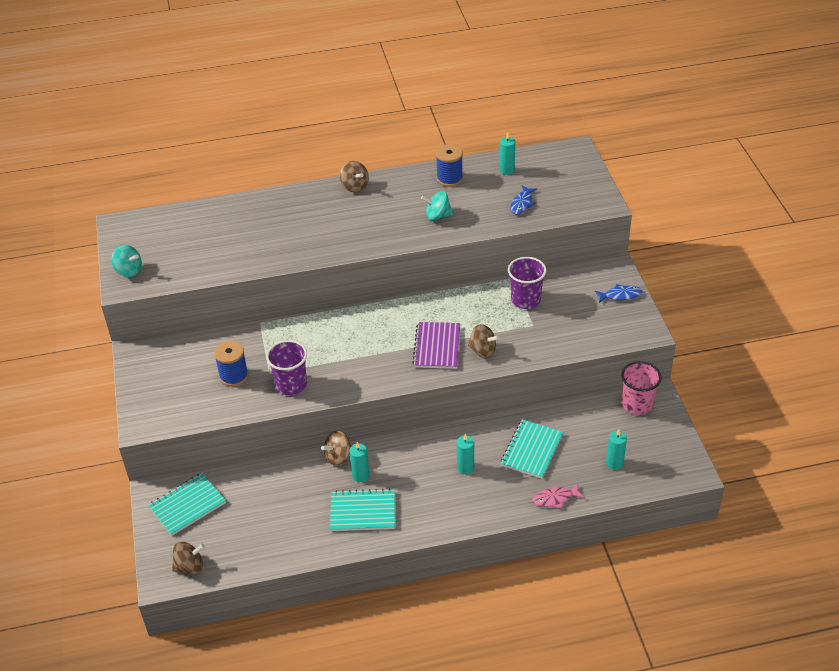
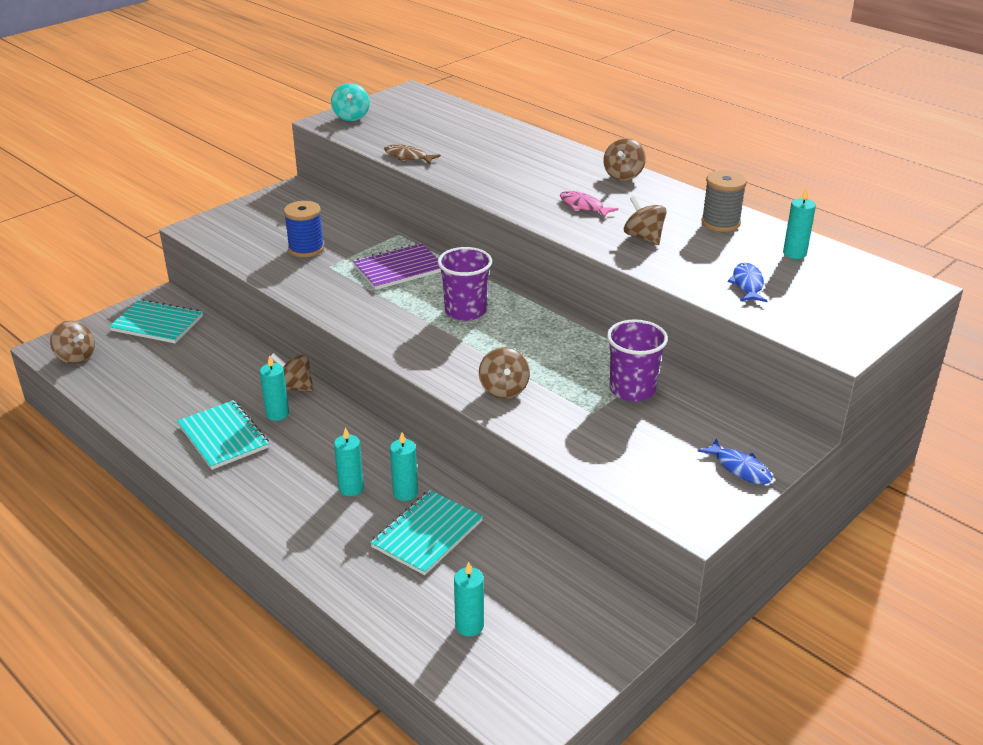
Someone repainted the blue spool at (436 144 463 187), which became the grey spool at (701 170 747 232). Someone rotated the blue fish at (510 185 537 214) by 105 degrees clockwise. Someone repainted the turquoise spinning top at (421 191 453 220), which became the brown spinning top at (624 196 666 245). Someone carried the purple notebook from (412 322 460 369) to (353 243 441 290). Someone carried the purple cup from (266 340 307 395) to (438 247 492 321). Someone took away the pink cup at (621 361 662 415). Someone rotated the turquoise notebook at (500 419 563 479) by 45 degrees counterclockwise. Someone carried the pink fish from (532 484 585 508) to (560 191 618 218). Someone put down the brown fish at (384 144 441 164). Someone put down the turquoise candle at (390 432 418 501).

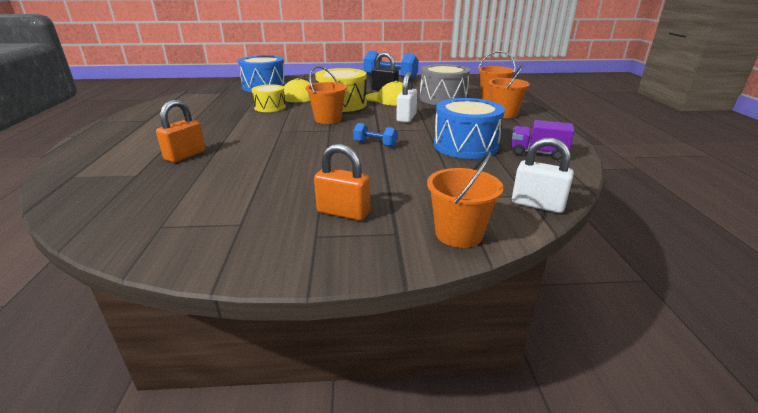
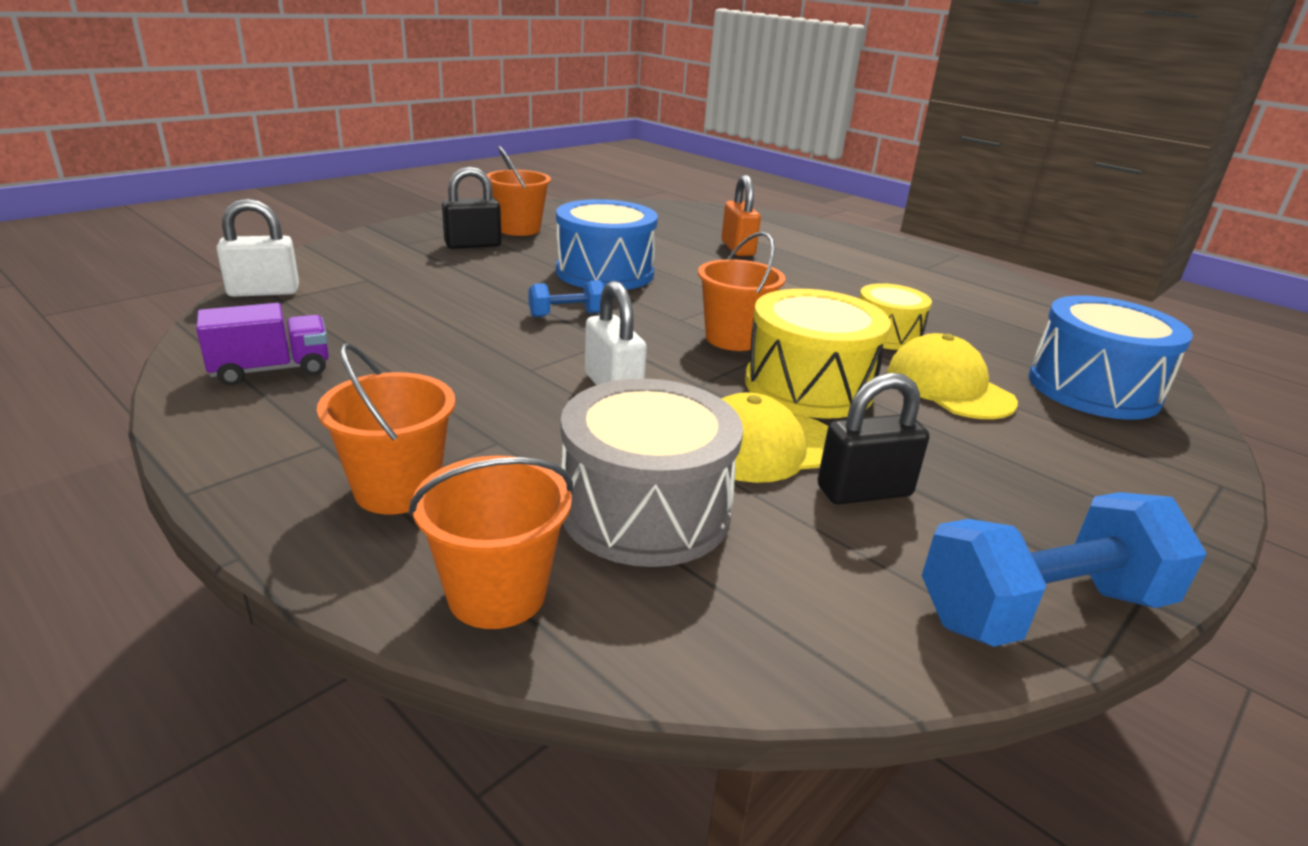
Someone carried the blue drum from (434 98 505 159) to (556 199 658 290). Someone repainted the orange padlock at (314 144 370 221), which became the black padlock at (442 167 501 249). Someone carried the orange bucket from (427 152 503 248) to (486 146 551 236).

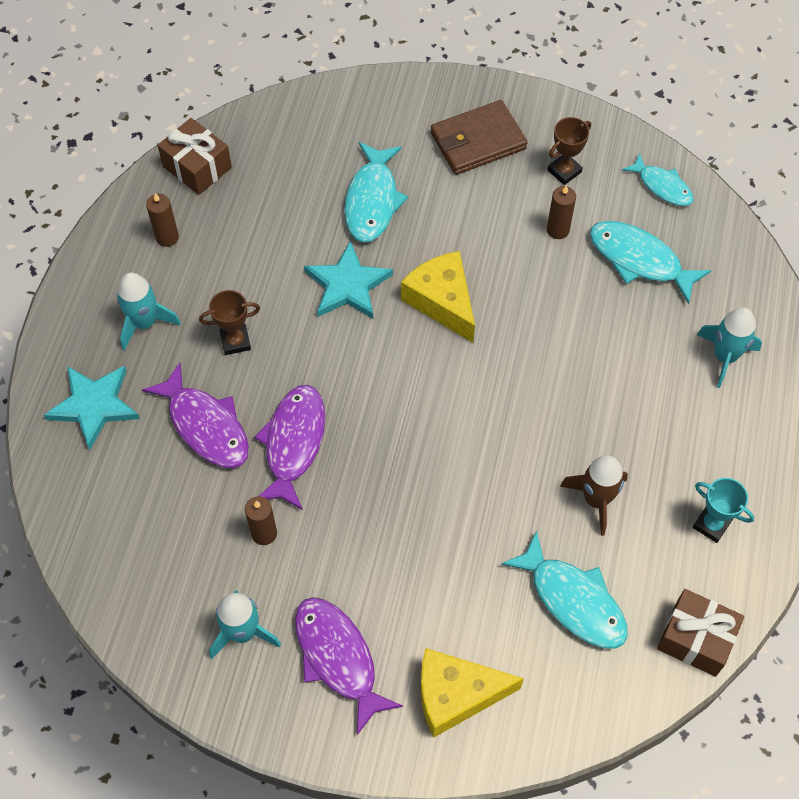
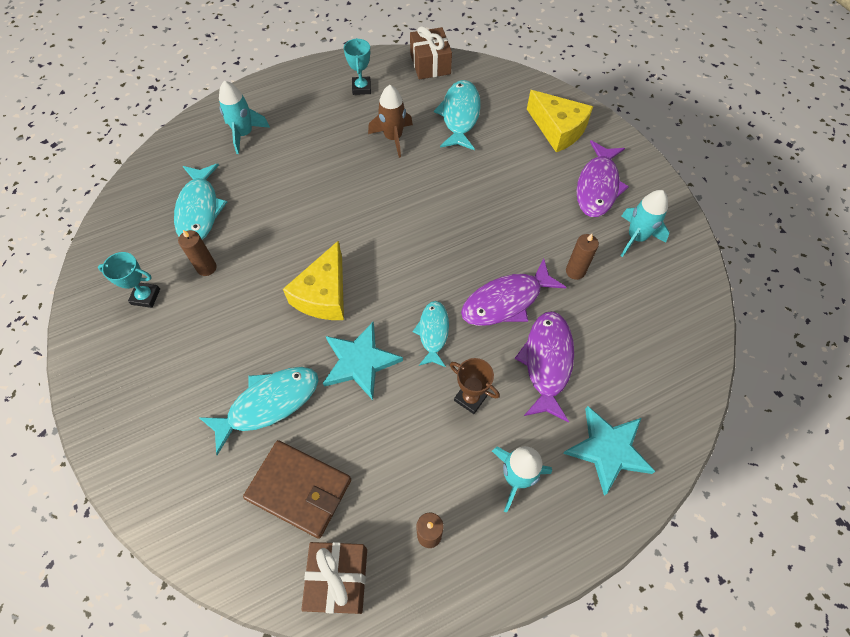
Someone carried the brown wallet from (430 100 528 175) to (243 440 351 539). Someone repainted the brown trophy at (548 117 591 185), which became the turquoise trophy at (98 252 160 308). Someone carried the turquoise fish from (622 153 694 206) to (412 301 449 367).

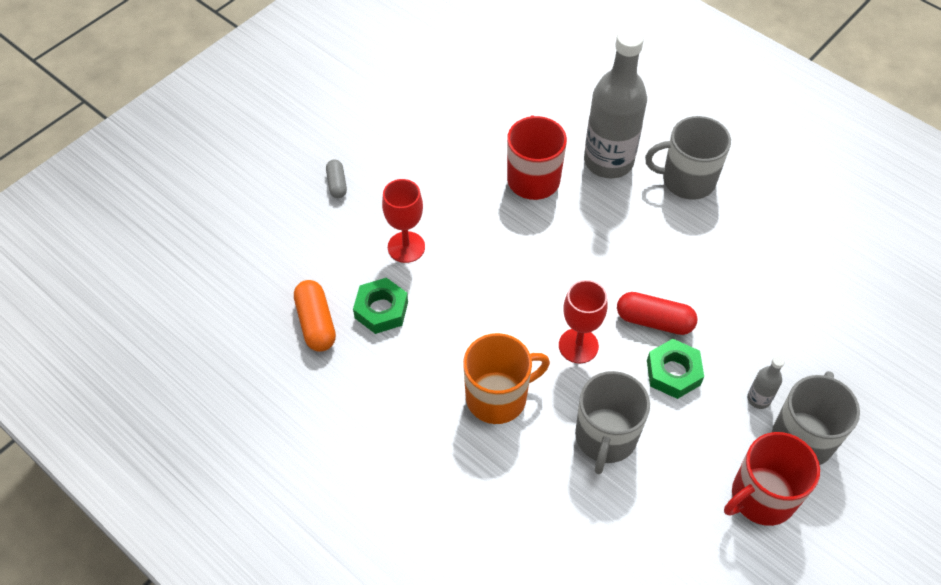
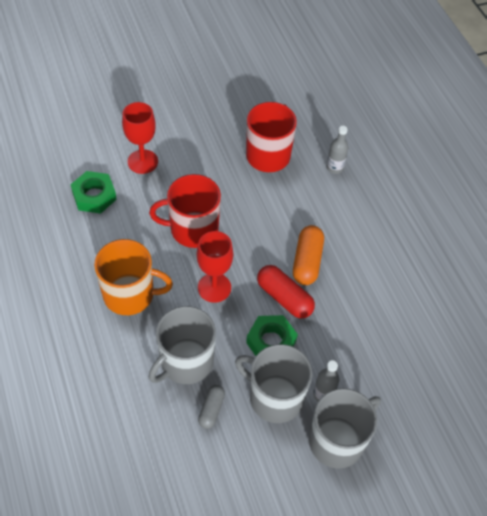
Someone scaled the grey bottle at (584 28 647 179) by 0.41. Someone carried the grey mug from (645 116 731 200) to (235 344 312 423). Someone carried the grey capsule from (326 159 347 198) to (198 385 225 429). Someone carried the orange capsule from (294 280 336 352) to (293 225 324 285). Someone carried the red mug from (724 432 820 526) to (149 174 221 248).

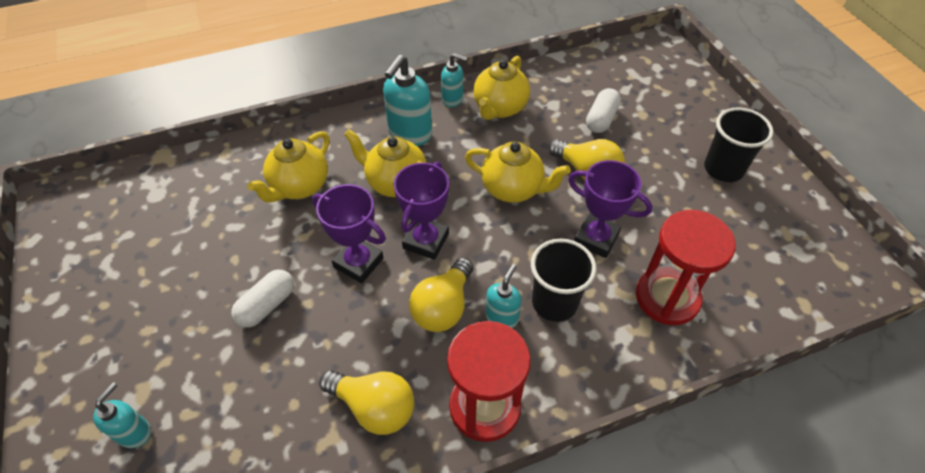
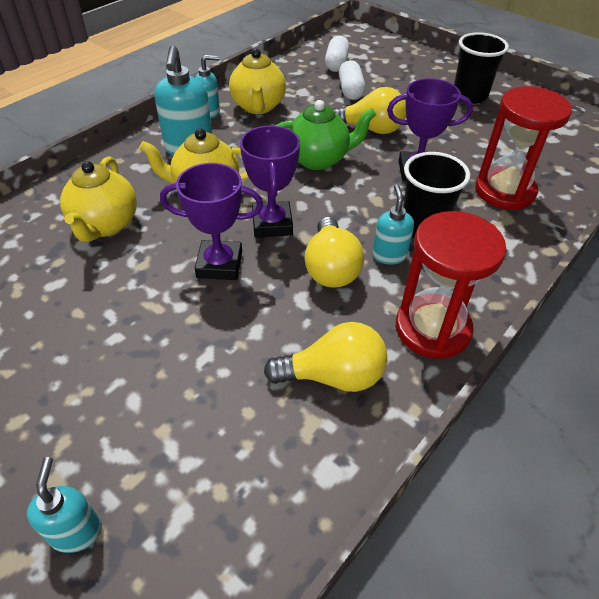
Someone repainted the yellow teapot at (465 142 571 203), which became the green teapot at (275 100 376 170). Someone carried the white capsule from (231 270 294 328) to (325 35 350 72).

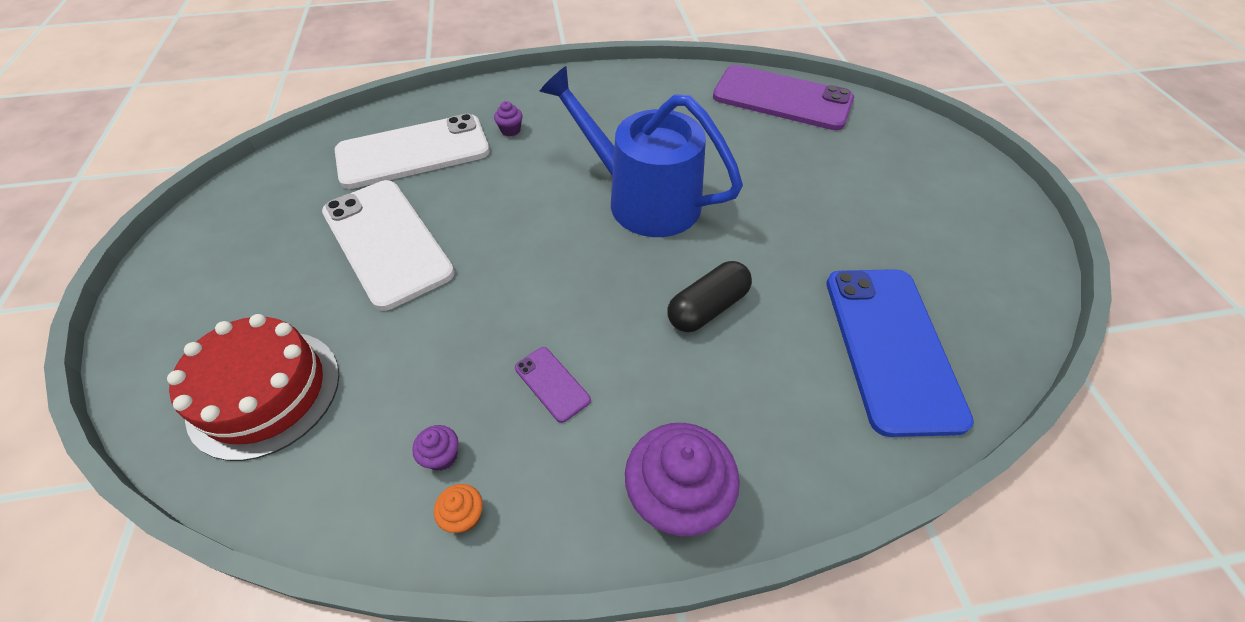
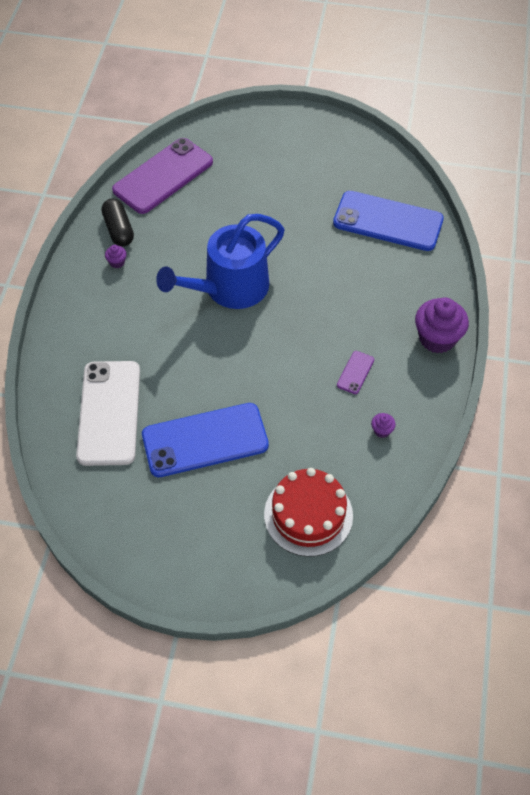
Someone carried the purple cupcake from (494 101 523 136) to (105 245 127 268). Someone repainted the white phone at (322 180 455 311), which became the blue phone at (142 403 269 477). Someone carried the black capsule from (667 261 752 332) to (102 198 134 246). Someone rotated the purple phone at (515 347 591 423) by 45 degrees counterclockwise. Someone took away the orange cupcake at (434 484 483 533).

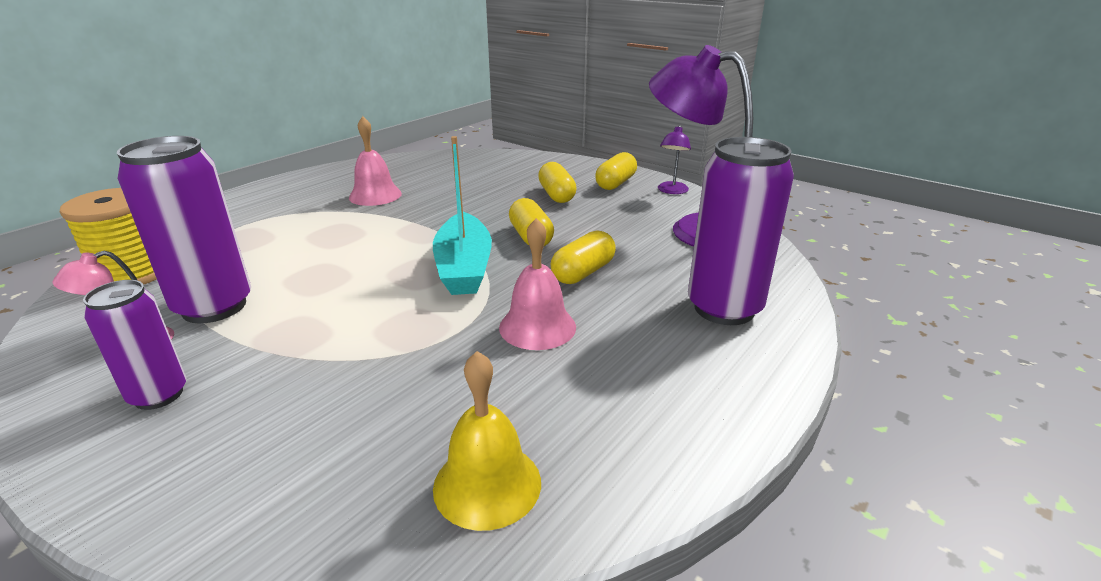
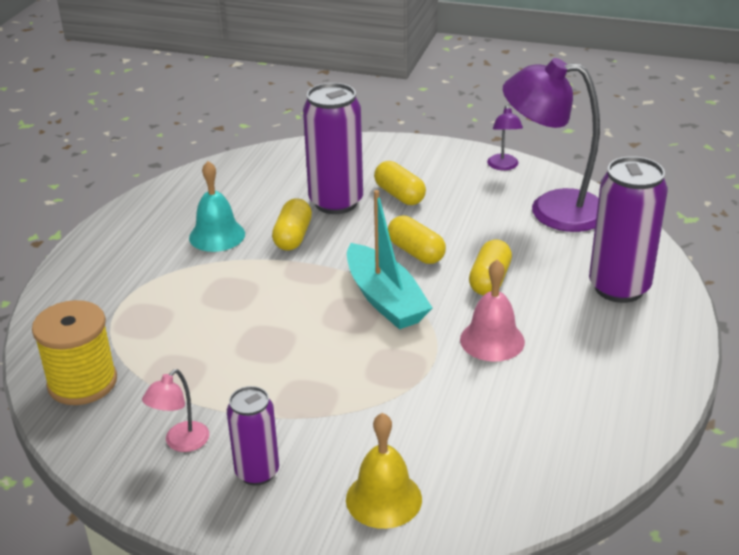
Someone repainted the pink bell at (349 116 402 206), which became the turquoise bell at (189 161 245 252). Someone carried the purple can from (117 136 251 323) to (303 83 363 214). Someone carried the yellow capsule from (595 152 637 190) to (272 198 312 251). Someone carried the yellow bell from (433 351 541 531) to (346 413 422 529).

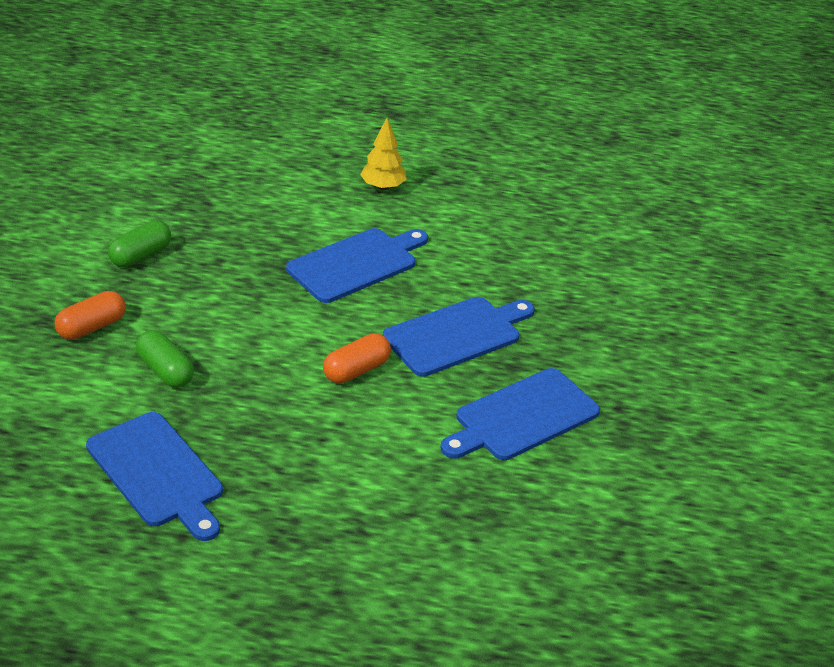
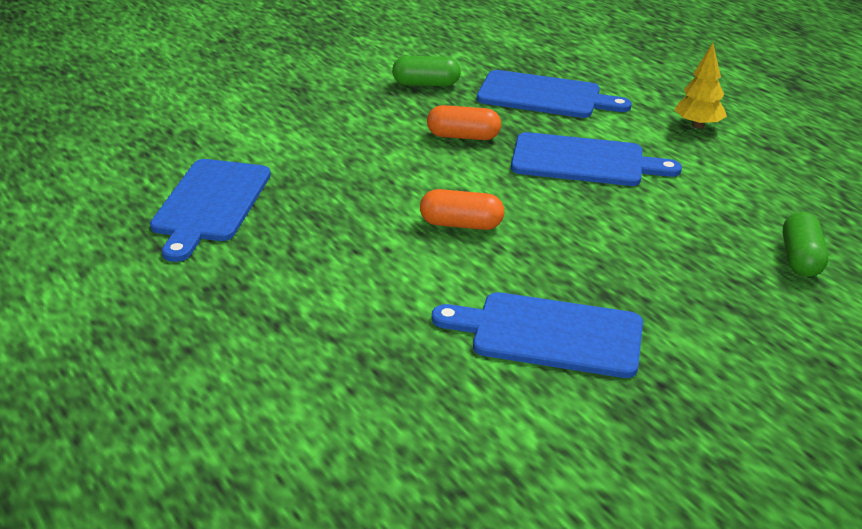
Someone carried the orange capsule from (54 291 126 340) to (427 105 501 140). Someone carried the blue cutting board from (383 297 534 377) to (477 70 632 118). Someone carried the green capsule from (136 330 194 388) to (783 212 829 277).

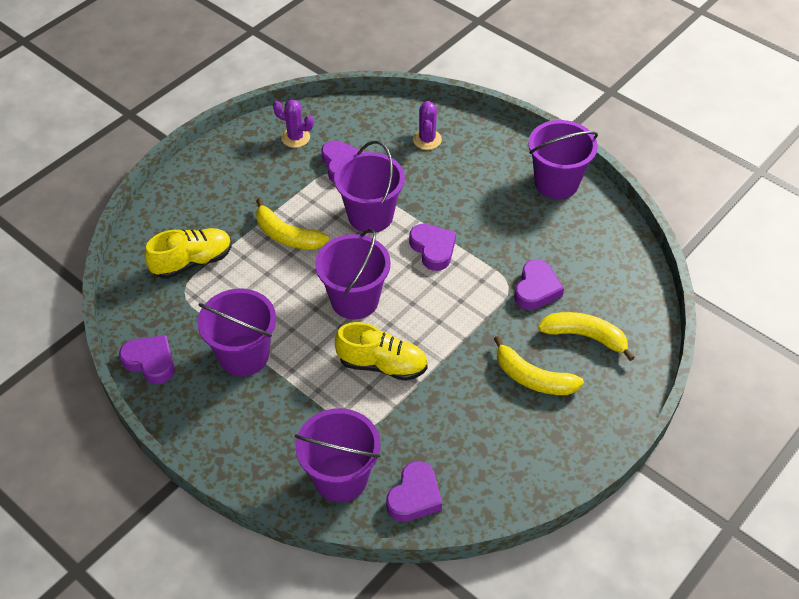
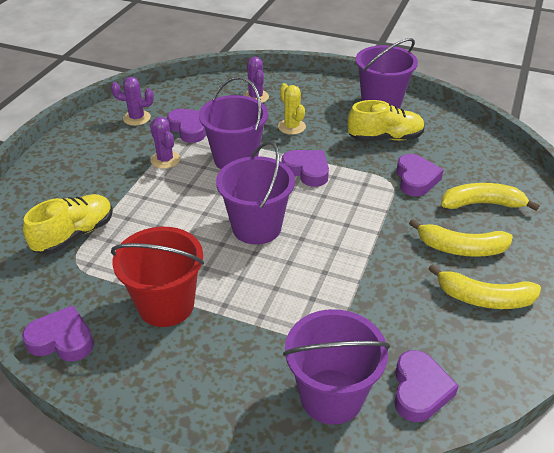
Someone carried the yellow banana from (256 198 329 250) to (428 264 541 309). Someone repainted the purple bucket at (197 289 276 376), which became the red bucket at (111 227 204 327). Someone carried the yellow shoe from (335 322 427 381) to (348 100 425 142). Someone put down the yellow cactus at (278 83 306 135). Someone put down the purple cactus at (150 117 180 169).

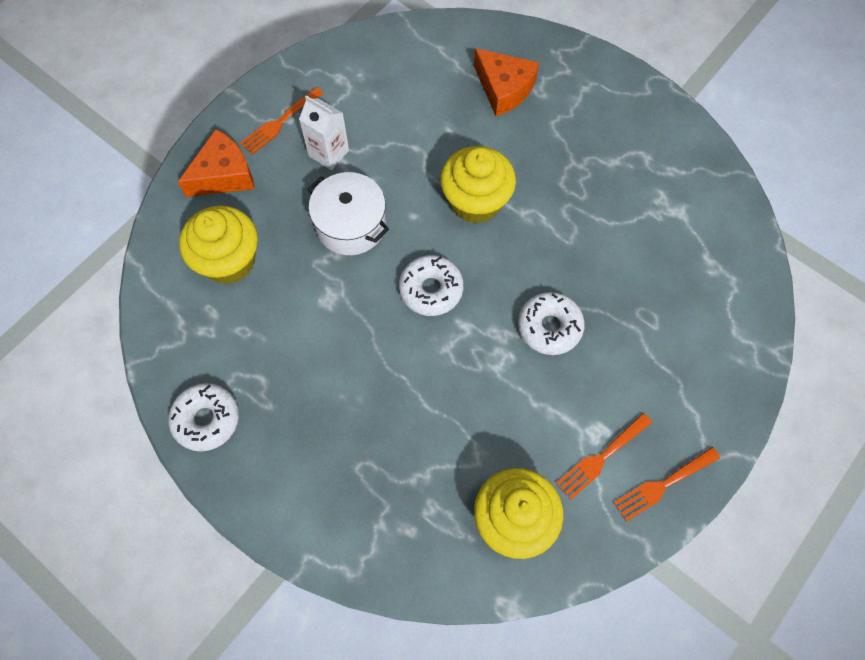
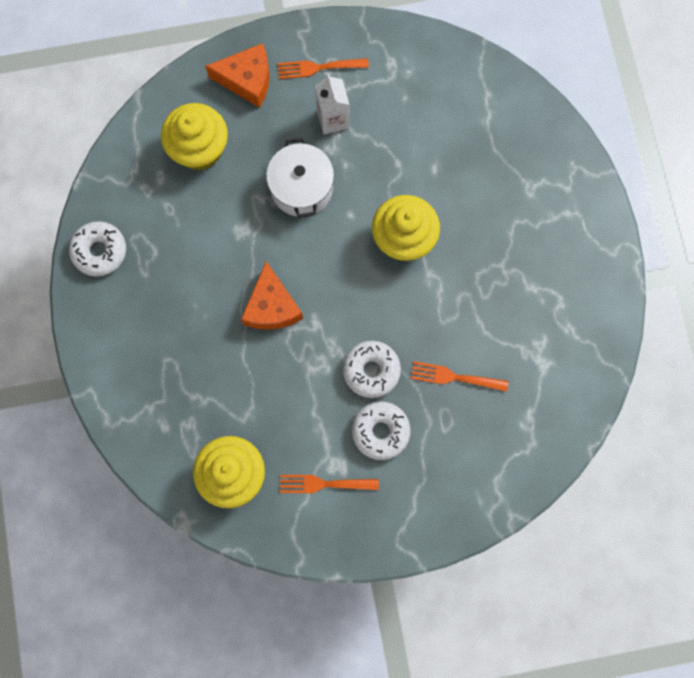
Someone carried the orange cheese from (474 48 539 116) to (241 261 303 330). Someone carried the white donut from (399 255 464 316) to (352 401 410 460). Someone carried the orange fork from (613 447 720 522) to (411 361 508 392).

